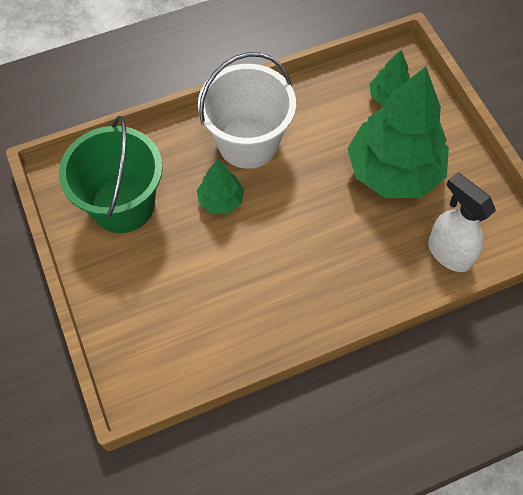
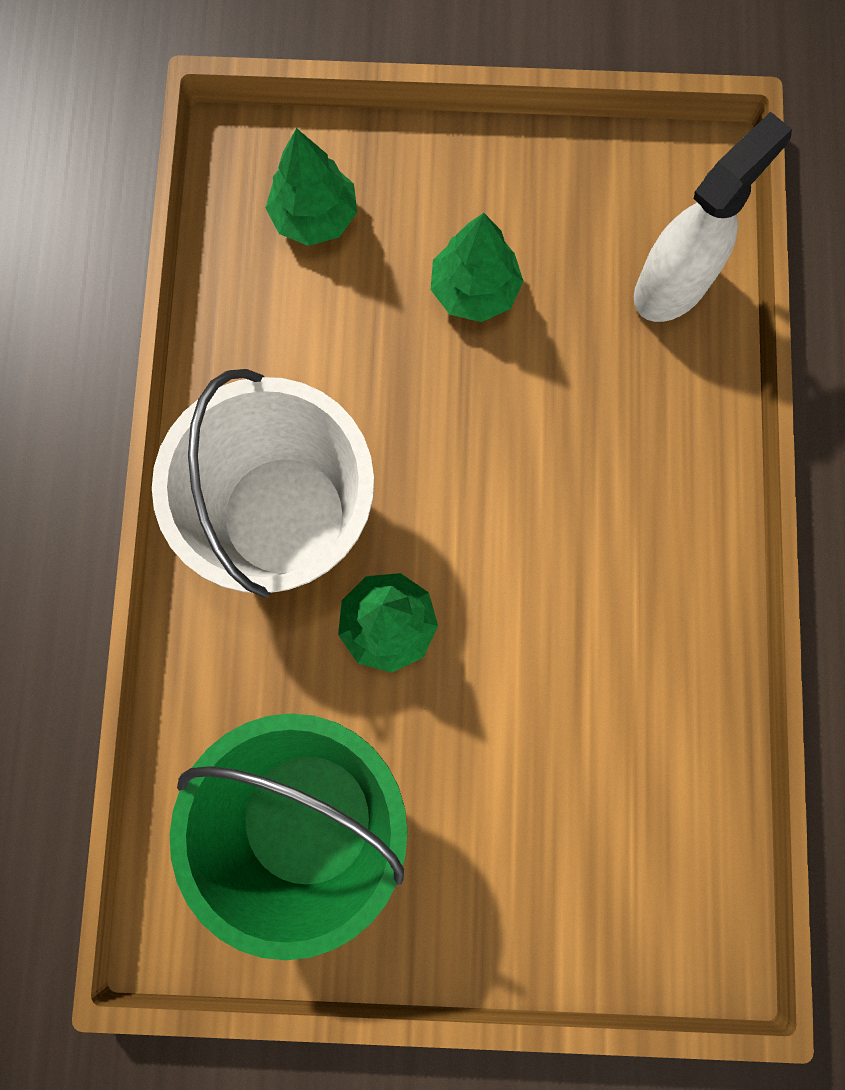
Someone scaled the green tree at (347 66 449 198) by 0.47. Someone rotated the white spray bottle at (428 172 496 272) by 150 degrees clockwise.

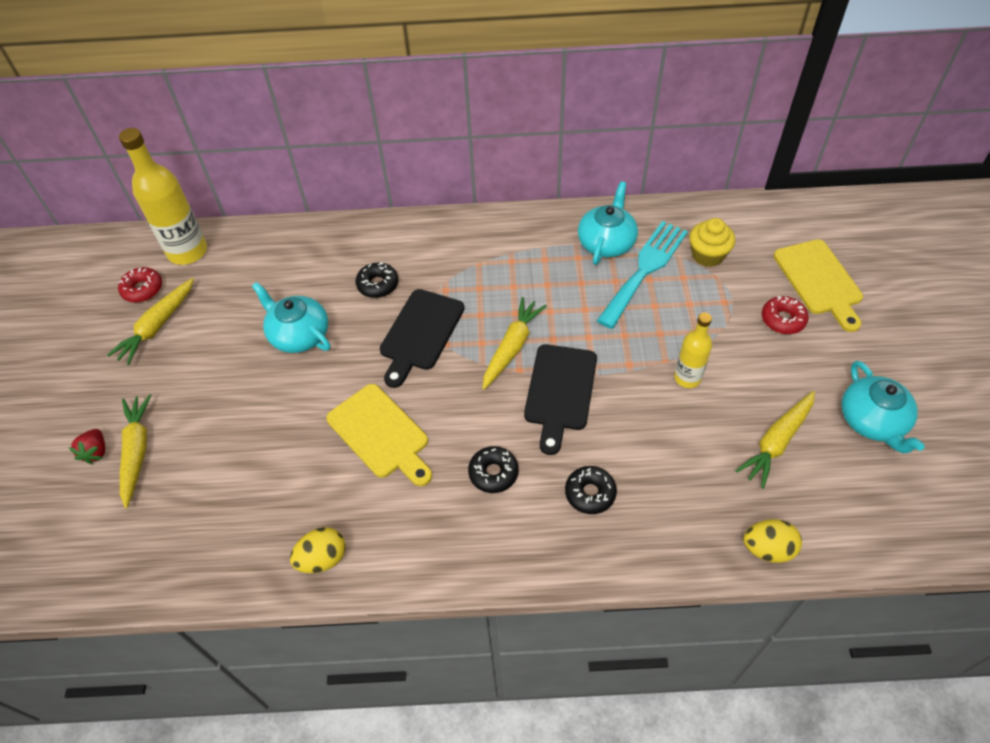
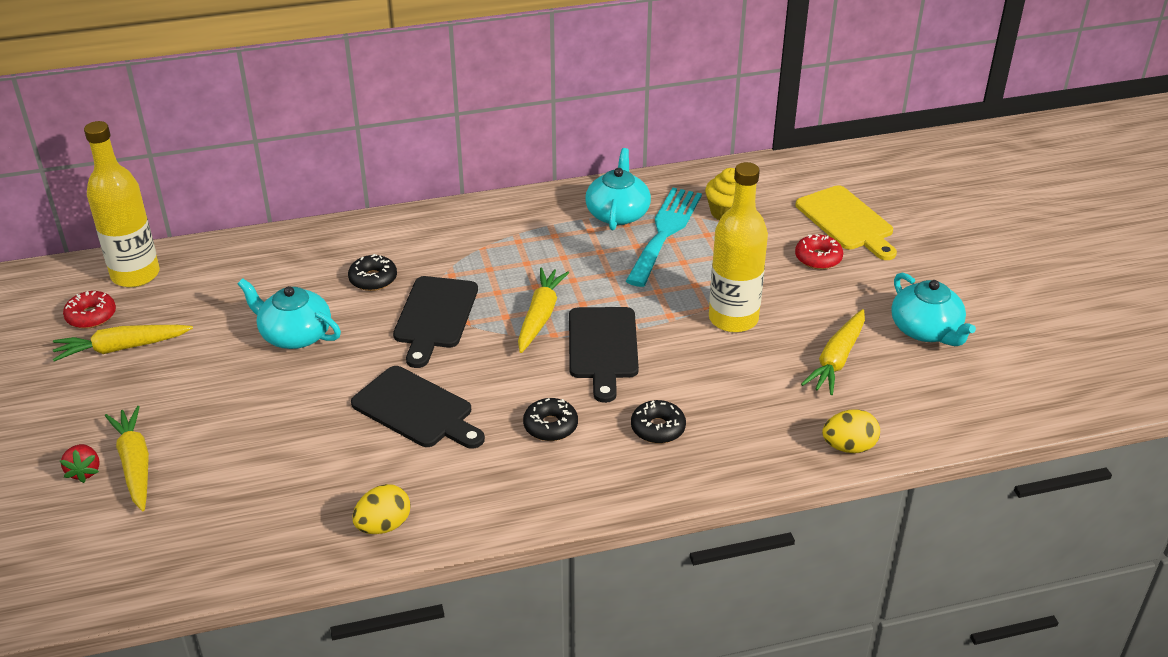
Someone rotated the yellow carrot at (107 278 194 365) by 60 degrees clockwise. Someone scaled the yellow bottle at (674 312 712 388) by 1.71. Someone repainted the yellow cutting board at (326 384 432 486), which became the black cutting board at (351 366 485 449).

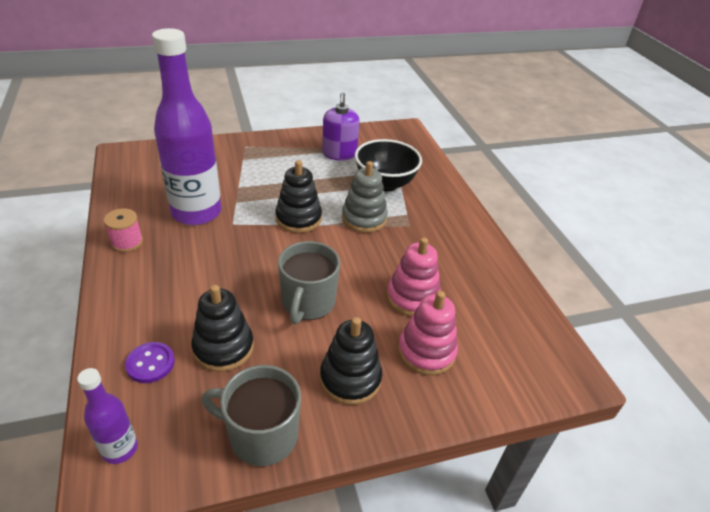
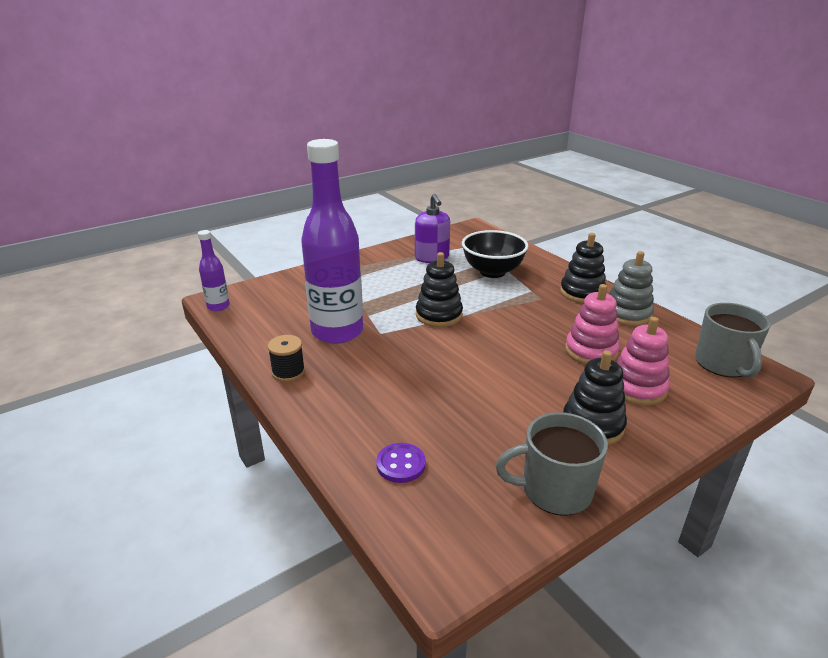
Someone carried the grey stacking toy from (342 161 388 233) to (609 251 654 326). Someone repainted the pink spool at (104 208 143 252), which became the black spool at (268 335 305 382). Someone carried the grey mug from (278 241 340 324) to (695 303 770 378). Someone carried the black stacking toy from (191 285 254 372) to (560 233 606 303). Someone carried the purple bottle from (77 368 138 464) to (198 230 230 311).

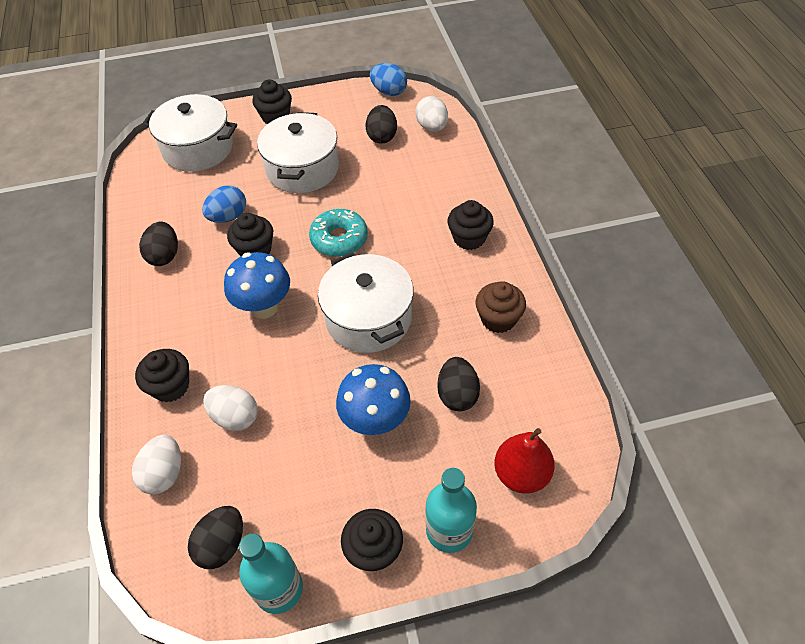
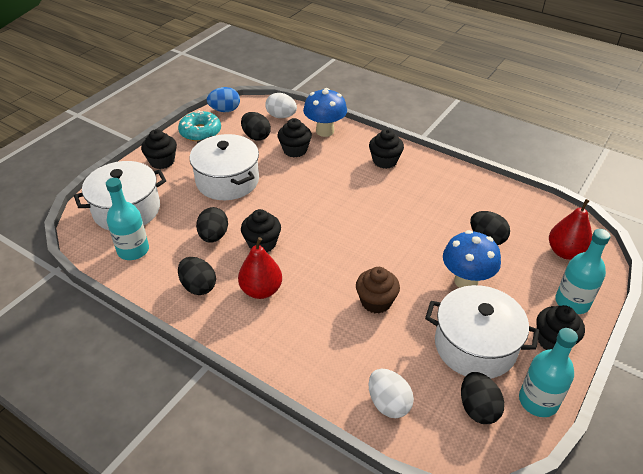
Someone repainted the blue egg at (202 185 246 223), which became the black egg at (196 207 228 243). Someone carried the turquoise donut from (309 209 368 257) to (178 110 221 142). Someone carried the blue mushroom from (224 252 290 319) to (303 88 347 137). Someone carried the white pot from (318 252 414 353) to (425 285 539 379). Someone carried the brown cupcake from (476 281 526 333) to (356 267 400 313). Someone carried the black cupcake from (135 349 189 402) to (278 118 312 158). Someone took away the white egg at (203 385 258 431). Someone put down the turquoise bottle at (106 178 149 260). Someone put down the red pear at (238 237 282 299).

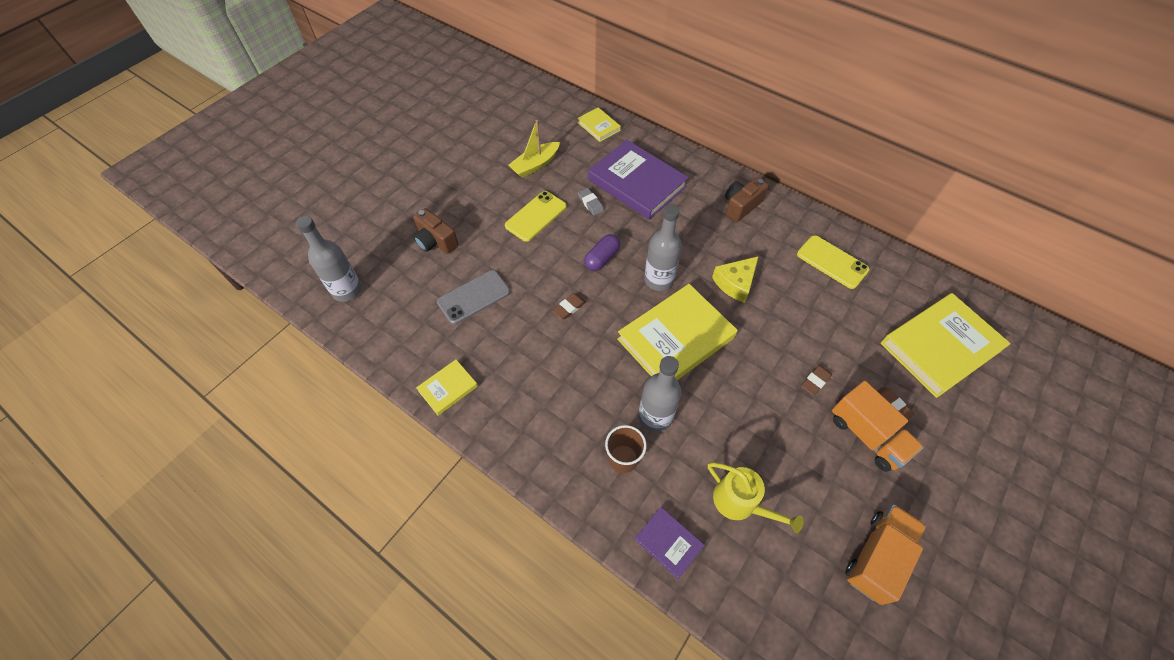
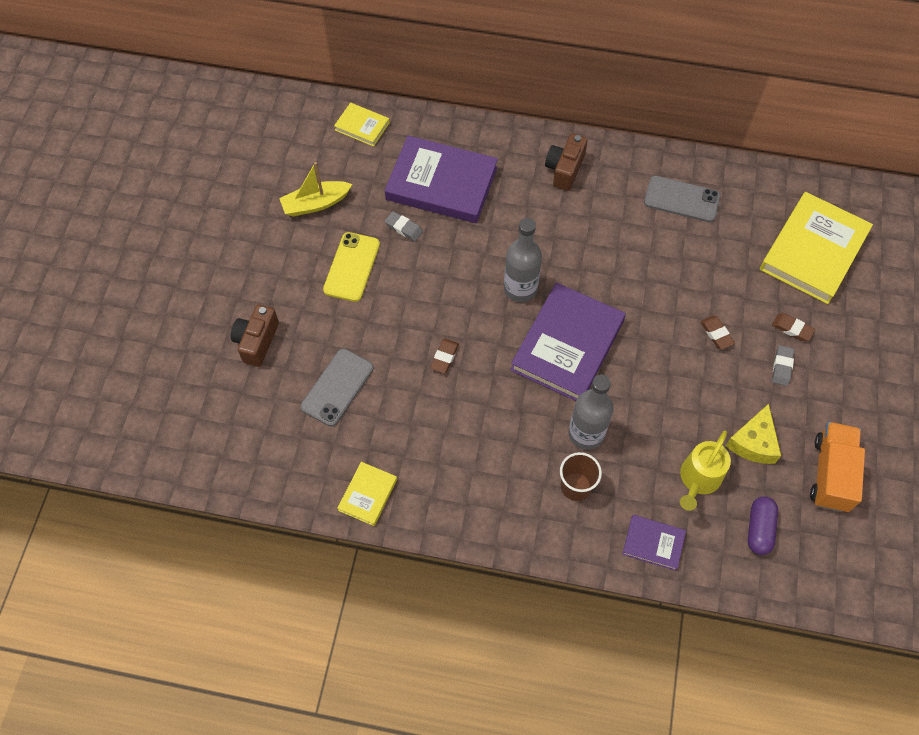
Someone rotated the yellow boat at (508 120 560 178) by 45 degrees clockwise. Someone rotated the brown camera at (413 208 459 254) by 90 degrees clockwise. Someone took away the grey bottle at (296 216 362 302). Someone carried the purple capsule from (584 234 620 271) to (748 496 778 555). Someone repainted the yellow phone at (797 235 869 289), which became the grey phone at (644 176 721 222). Someone carried the yellow cheese from (712 256 759 303) to (726 404 781 464). Someone repainted the yellow book at (617 284 738 380), which became the purple book at (511 283 626 401). Someone rotated the brown eraser at (801 365 832 396) by 45 degrees counterclockwise. Someone swapped the orange truck at (832 381 924 472) for the grey eraser at (772 345 794 386). Someone rotated the yellow watering can at (708 462 804 533) by 105 degrees clockwise.

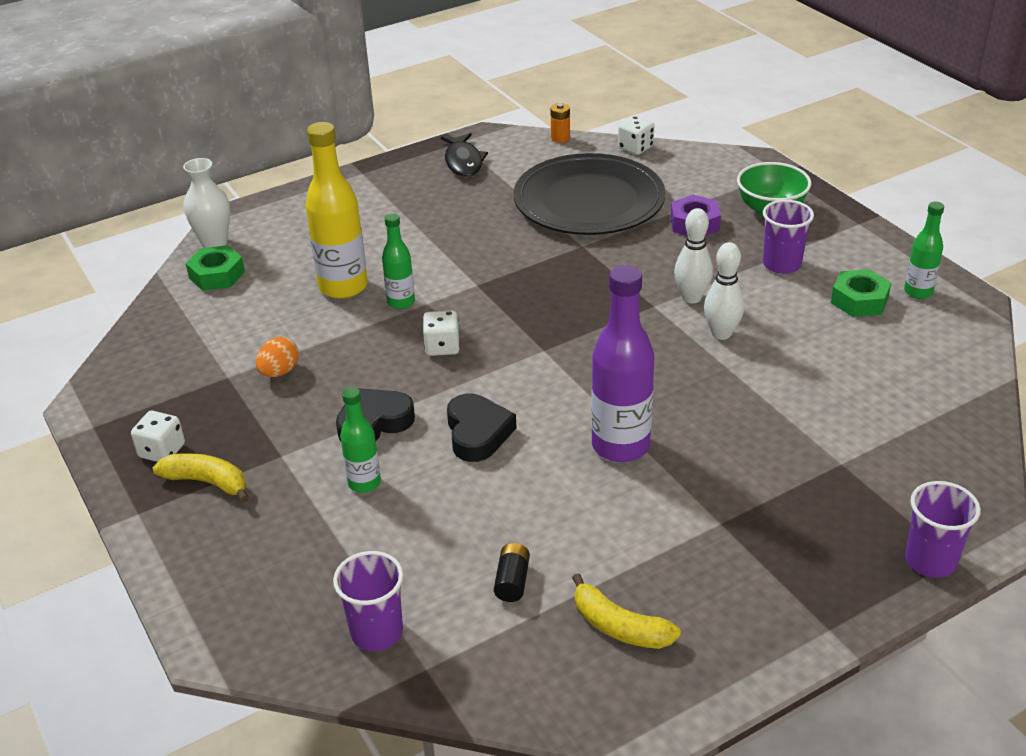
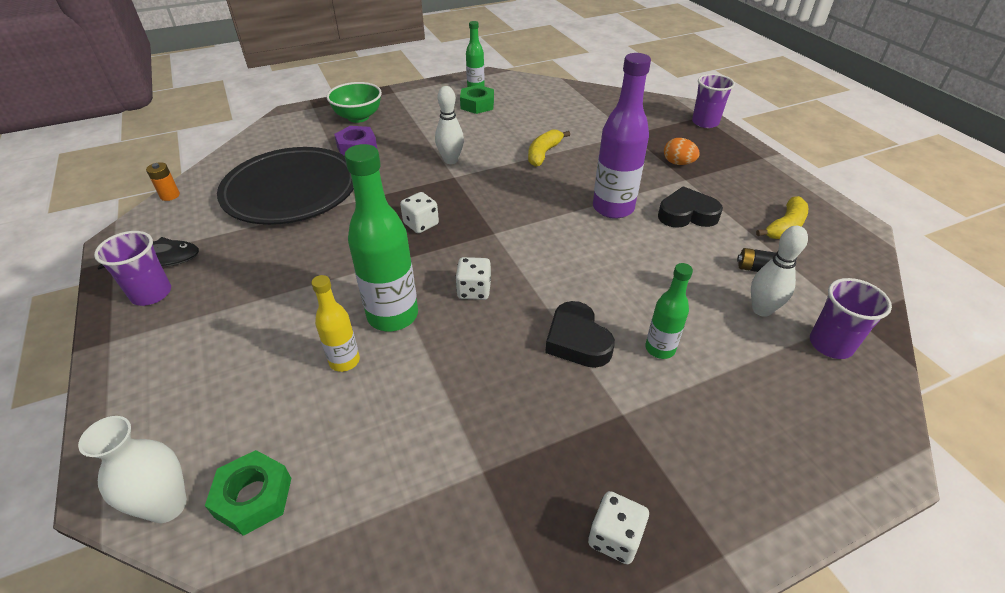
Someone carried the white dice from (618 116 654 155) to (400 192 439 233). Someone scaled the yellow bottle at (305 122 368 299) by 0.55. Someone carried the purple cup from (763 200 814 274) to (94 231 171 306). Someone scaled the green bottle at (382 213 415 309) by 1.80. Someone carried the white bowling pin from (704 242 744 340) to (751 226 808 317). Someone carried the orange egg from (256 337 299 377) to (664 138 700 165). Someone carried the black heart from (447 393 516 462) to (658 186 723 228). Someone carried the yellow banana from (153 453 249 502) to (528 129 570 167).

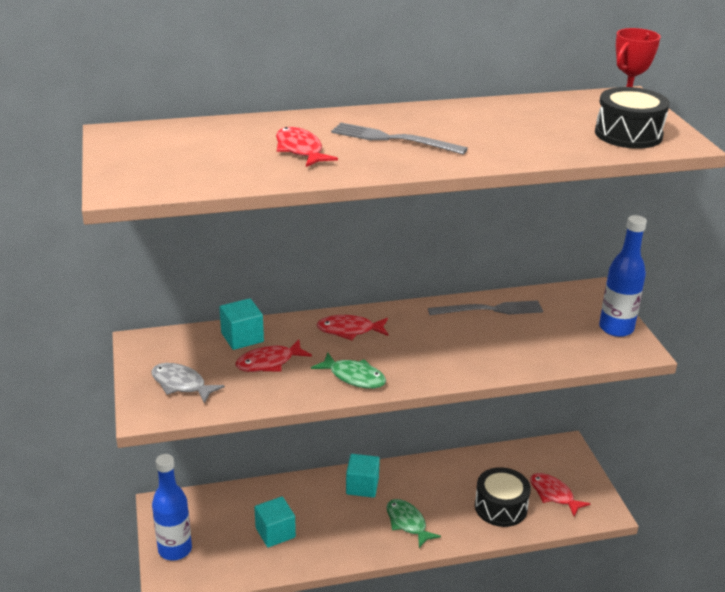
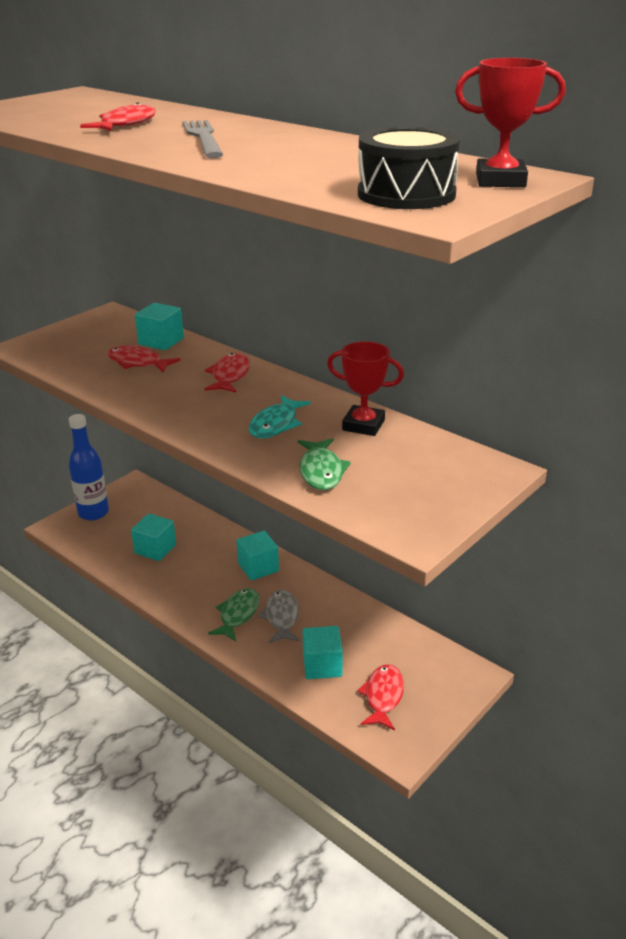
Someone took away the blue bottle at (599 215 647 337). Someone swapped the grey fork at (428 300 543 315) for the red trophy at (327 341 404 436). Someone rotated the red fish at (316 315 389 340) by 45 degrees clockwise. Someone carried the green fish from (311 352 386 389) to (298 438 351 490). Someone carried the grey fish from (152 363 225 404) to (258 590 300 643). Someone swapped the black drum at (475 467 531 527) for the turquoise cube at (303 626 343 679). Someone put down the turquoise fish at (249 395 311 438).

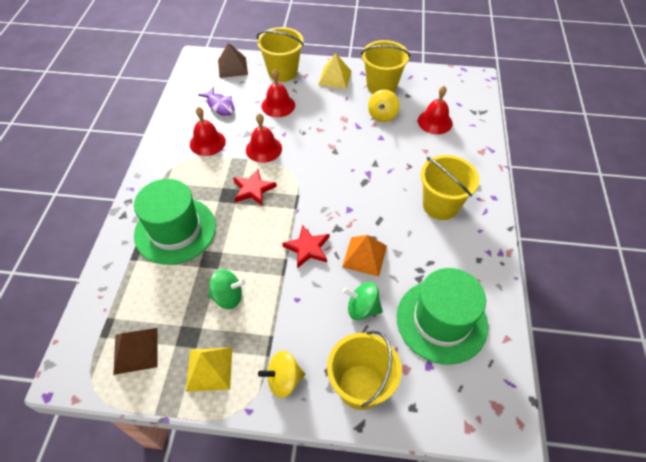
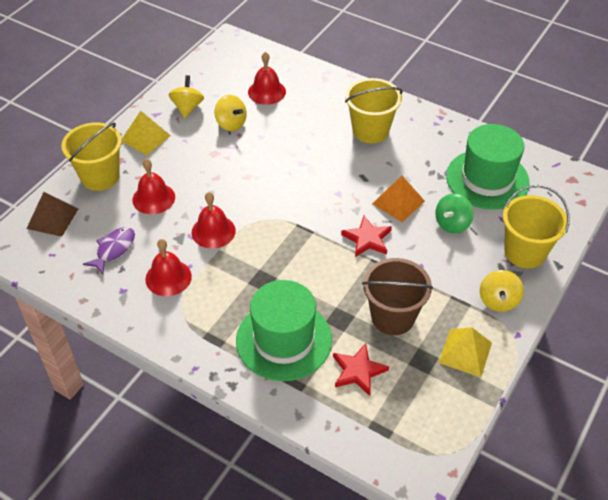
Someone swapped the yellow bucket at (361 40 410 94) for the yellow spinning top at (169 75 204 118). Someone rotated the purple fish at (198 87 235 116) by 45 degrees counterclockwise. Someone carried the red star from (233 169 277 206) to (333 343 389 396). Someone swapped the green spinning top at (208 269 245 309) for the brown bucket at (362 258 433 335). Someone took away the brown pyramid at (113 328 158 375).

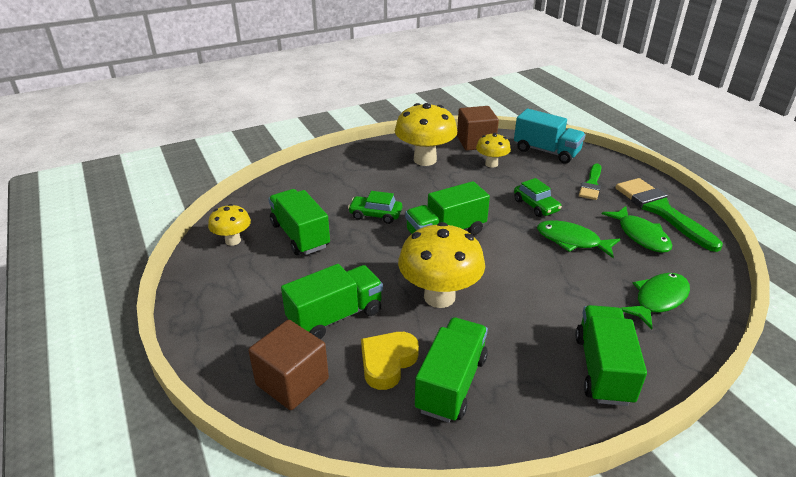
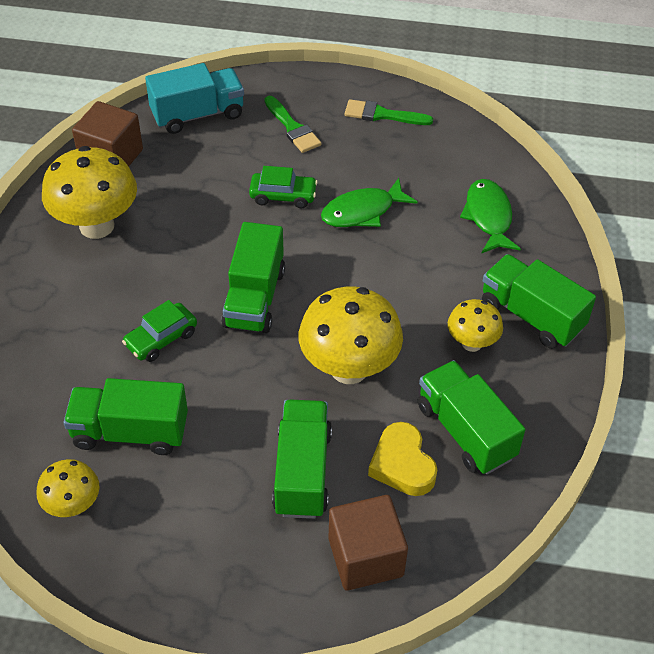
Someone carried the yellow mushroom from (476 133 511 168) to (448 299 503 352). Someone scaled the green brush at (616 178 723 252) by 0.59. Someone took away the green fish at (602 206 672 253).

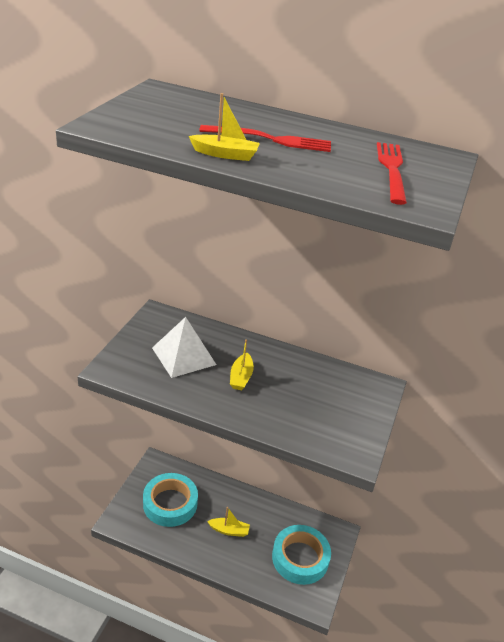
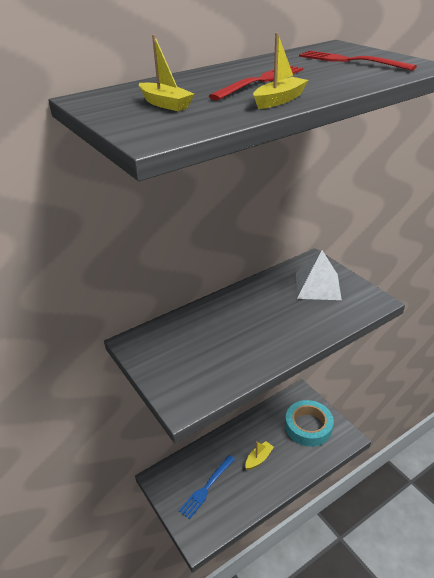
Someone carried the white pyramid from (152 317 216 378) to (296 250 342 300). Someone carried the yellow boat from (230 339 254 390) to (139 35 194 111). Someone swapped the turquoise tape at (143 473 198 527) for the blue fork at (179 455 235 519).

